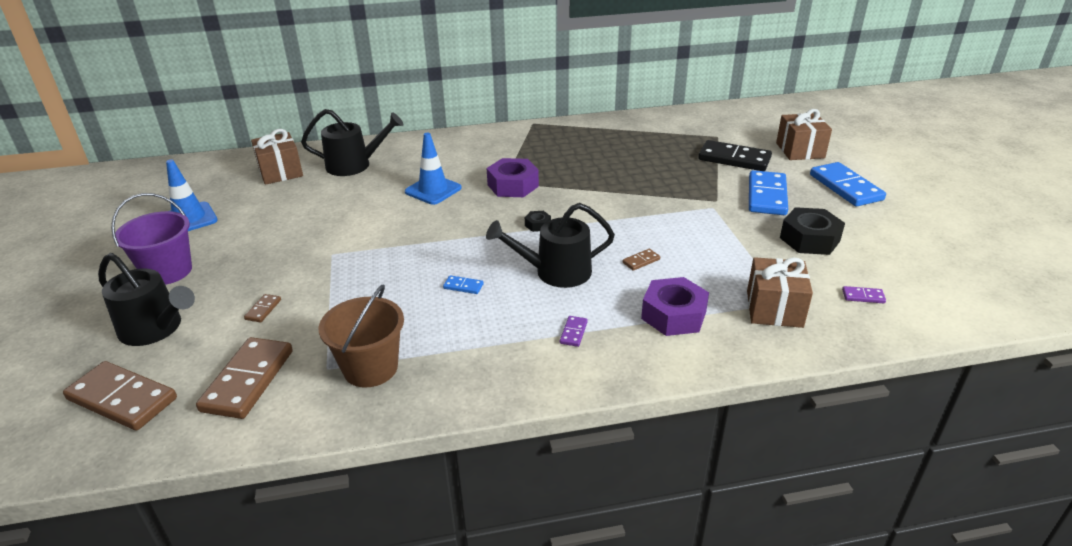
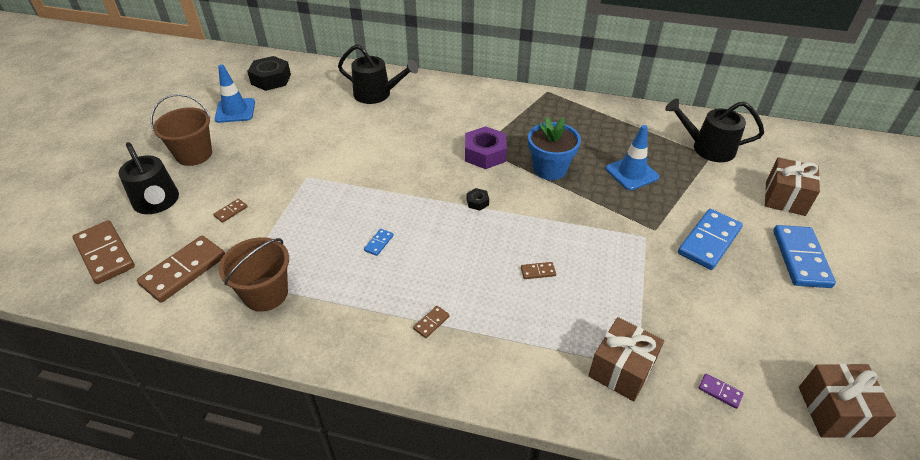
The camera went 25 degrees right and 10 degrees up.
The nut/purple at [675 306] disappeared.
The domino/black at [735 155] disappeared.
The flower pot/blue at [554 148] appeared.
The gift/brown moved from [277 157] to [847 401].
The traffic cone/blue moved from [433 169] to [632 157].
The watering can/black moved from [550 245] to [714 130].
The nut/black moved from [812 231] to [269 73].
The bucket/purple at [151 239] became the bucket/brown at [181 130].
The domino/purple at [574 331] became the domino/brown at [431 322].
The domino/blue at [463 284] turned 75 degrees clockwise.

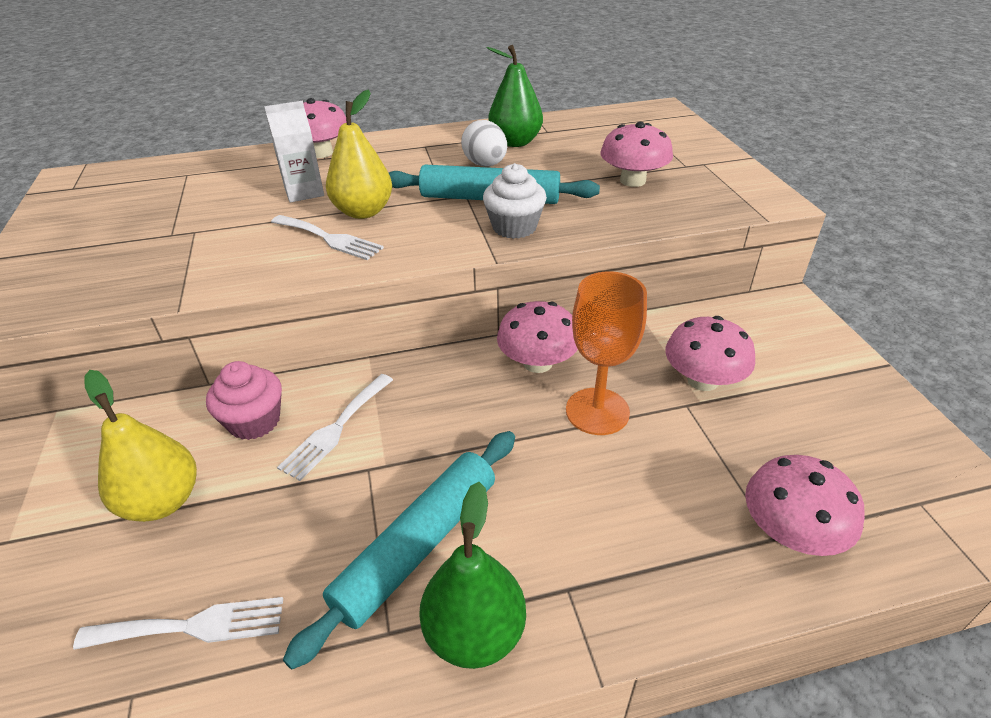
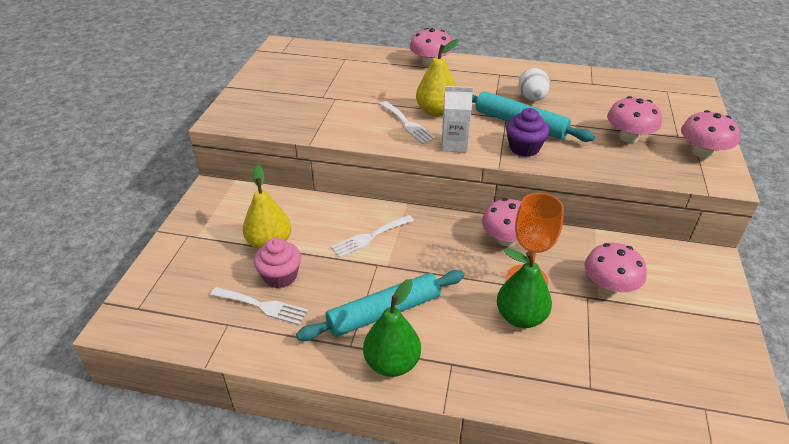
The camera went 25 degrees right and 0 degrees up.
The cupcake/pink moved from [244 400] to [277 263].
The carton/white moved from [294 151] to [457 119].
The pear/green moved from [515 96] to [524 288].
The mushroom/pink moved from [805 505] to [710 134].
The cupcake/white at [515 201] became the cupcake/purple at [527 132].

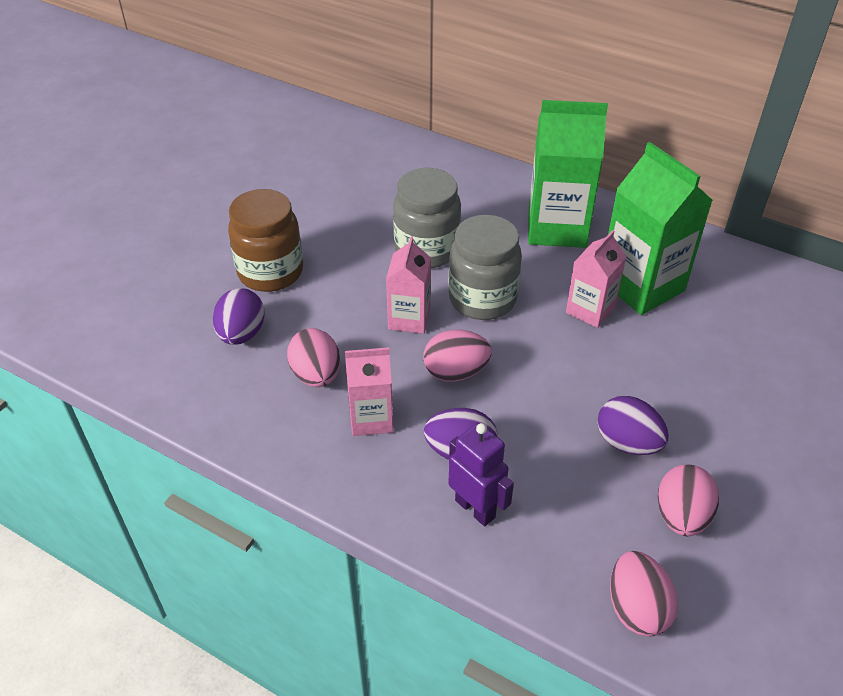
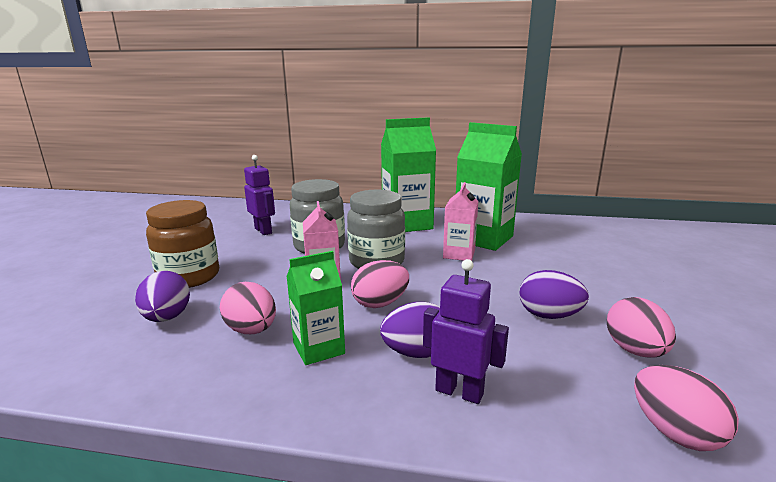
The camera went 20 degrees left and 25 degrees down.
The robot/purple at [259 195] appeared.
The carton/pink at [369 391] became the carton/green at [315 308].

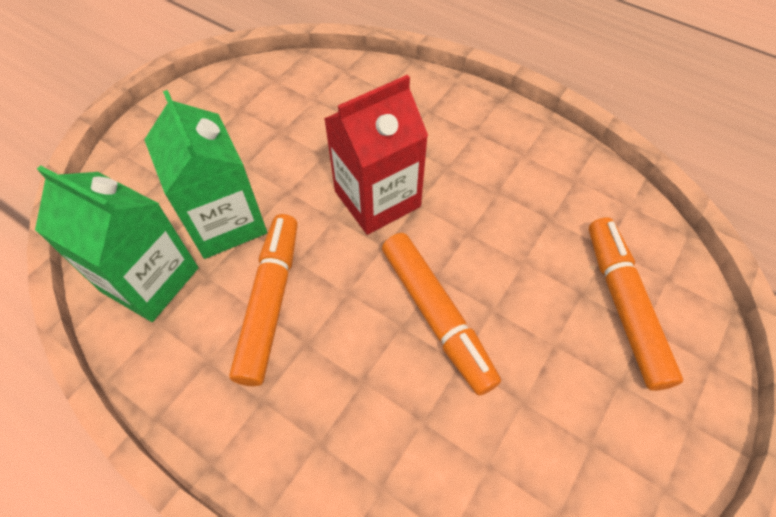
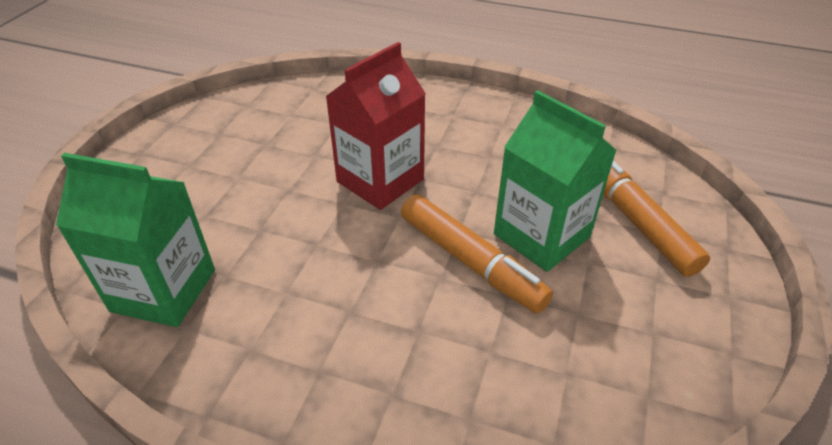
The camera went 15 degrees left and 15 degrees down.
The marker/orange at [263 300] disappeared.
The carton/green moved from [205 174] to [555 181].

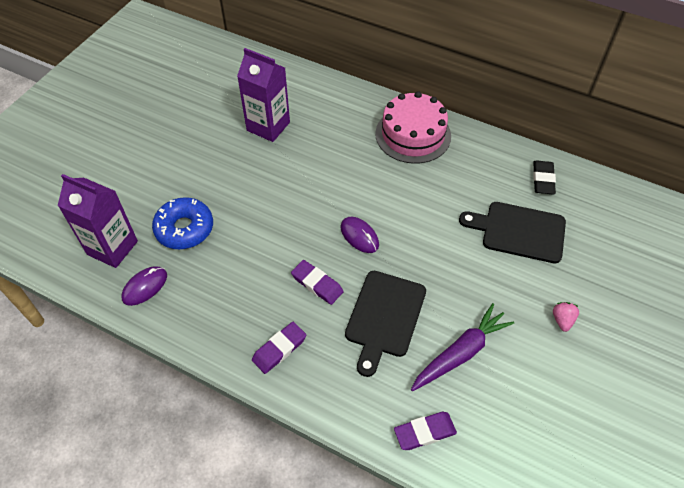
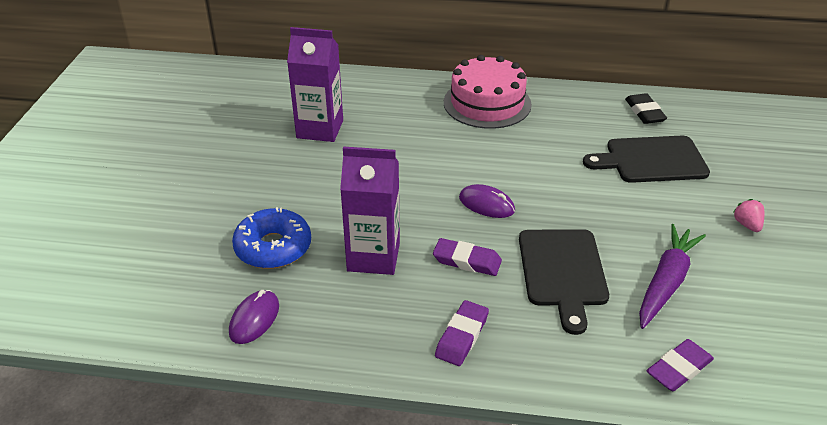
The camera went 20 degrees left and 15 degrees down.
The carton/purple moved from [98 221] to [370 210].

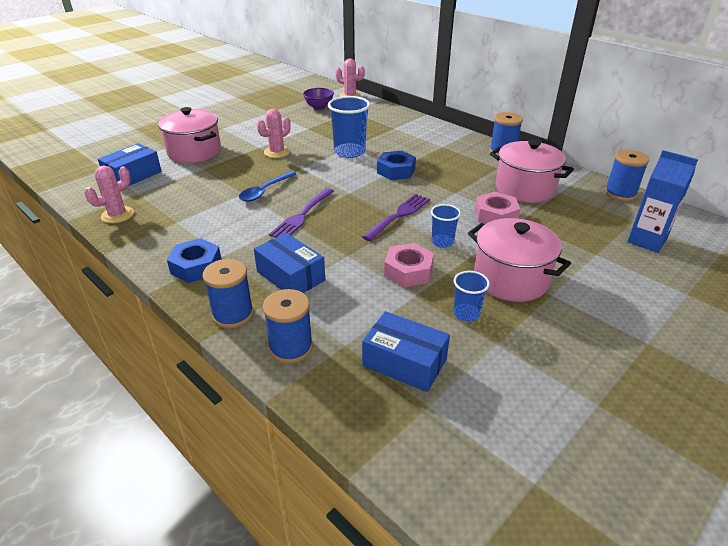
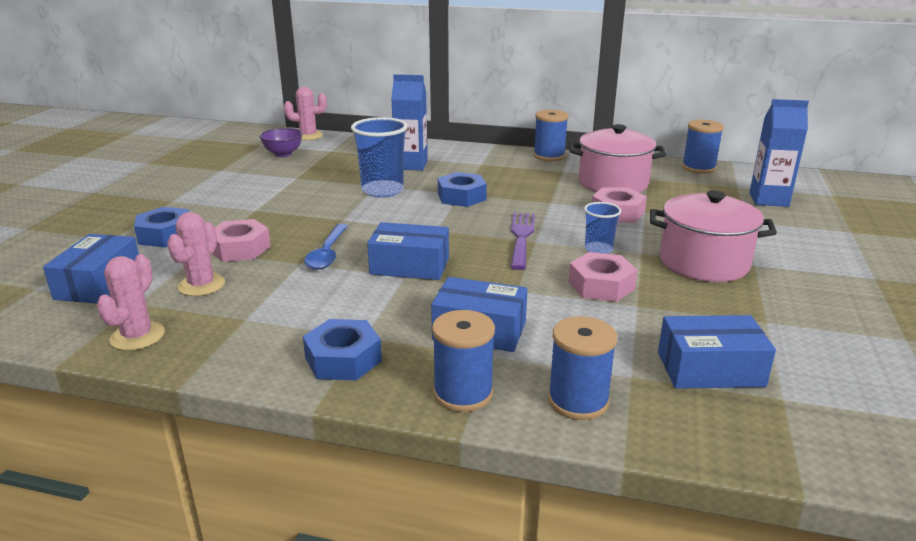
The camera went 30 degrees left and 10 degrees down.
The cup/blue at [472 296] disappeared.
The nut/pink at [241 240] appeared.
The carton/blue at [409 122] appeared.
The cactus/pink moved from [274 133] to [196 254].
The pot/pink at [189 135] was replaced by the nut/blue at [161 227].
The fork/purple at [301 213] was replaced by the box/blue at [408 251].

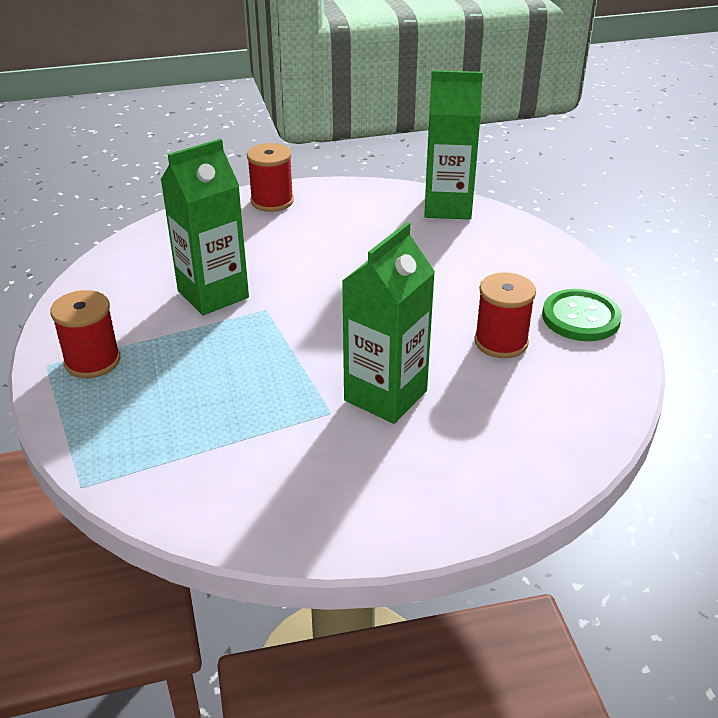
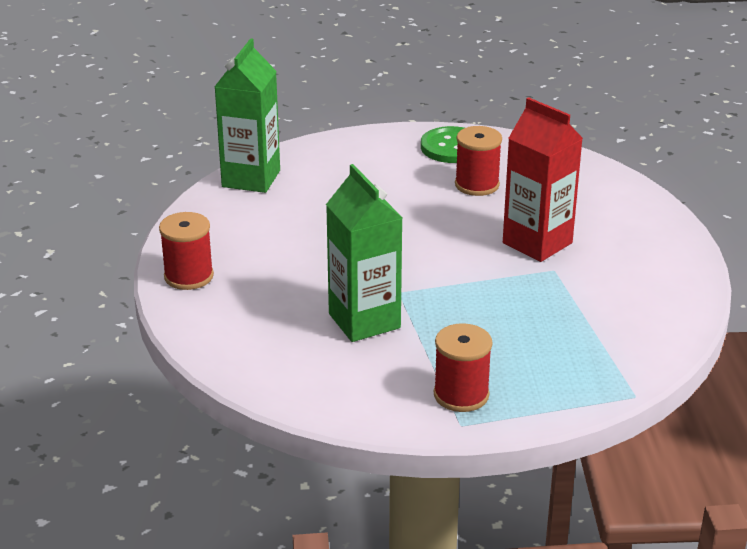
The camera went 80 degrees left and 5 degrees down.
The carton/green at [388 323] became the carton/red at [543 179].

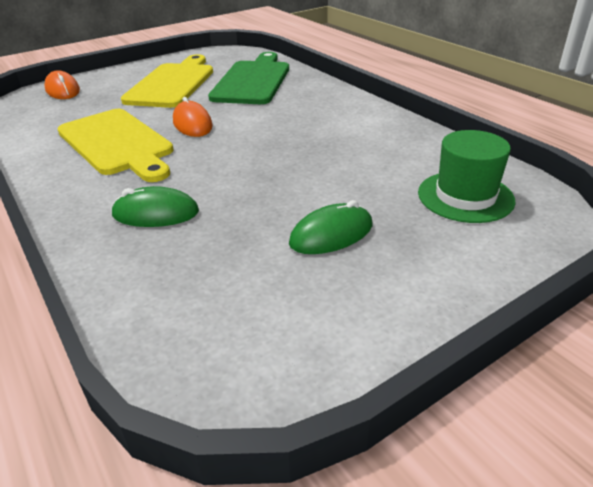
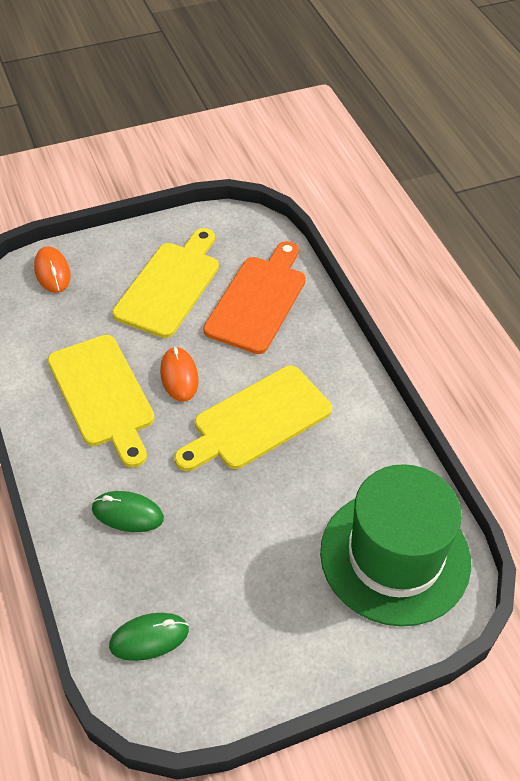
The camera went 10 degrees right and 15 degrees up.
The cutting board/yellow at [253 418] appeared.
The mouse/green moved from [330 227] to [149 637].
The cutting board/green at [248 78] became the cutting board/orange at [254 297].
The hat/green at [467 176] changed to 1.81 times the size.

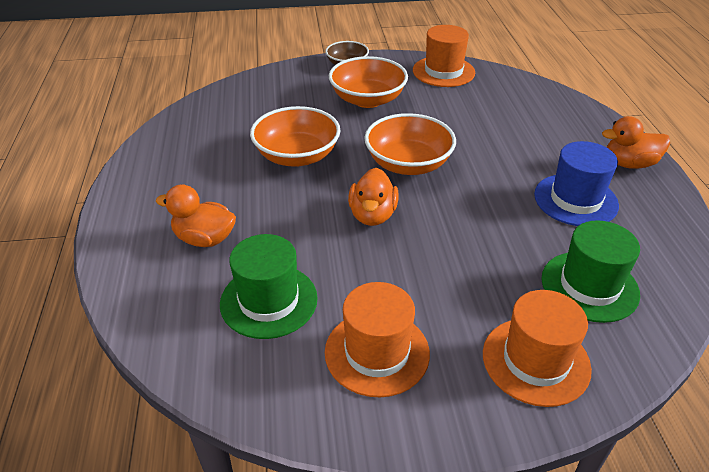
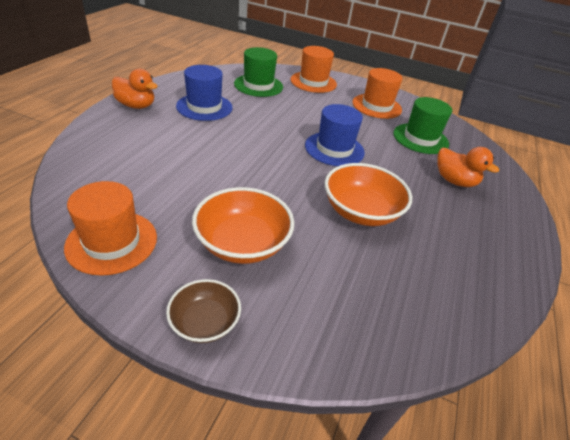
The camera went 155 degrees left and 0 degrees up.
The bowl/orange at [410 144] disappeared.
The duck/orange at [373 197] was replaced by the hat/blue at [335 135].

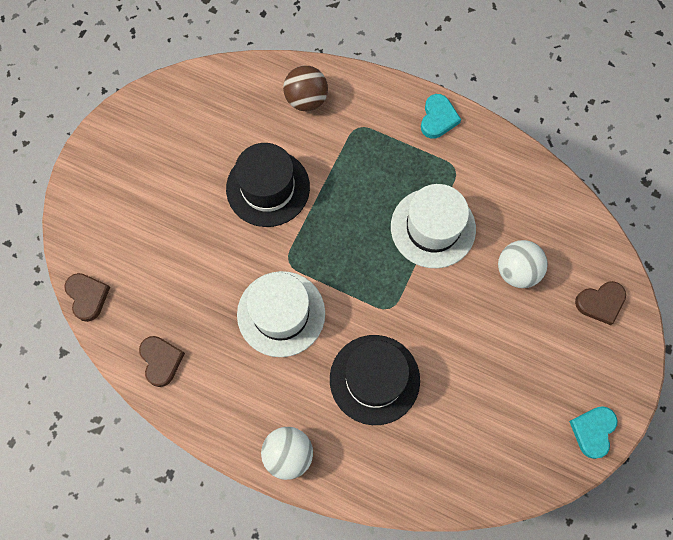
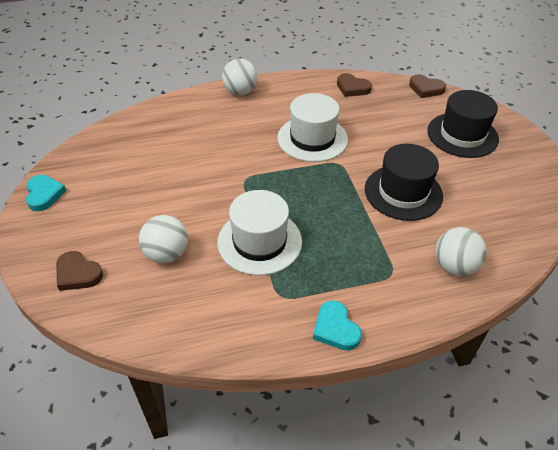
The camera went 140 degrees right and 25 degrees down.
The hat/black moved from [375 380] to [463 124].
The ball/brown at [305 88] became the ball/white at [461 251].
The heart/brown at [600 303] turned 90 degrees counterclockwise.

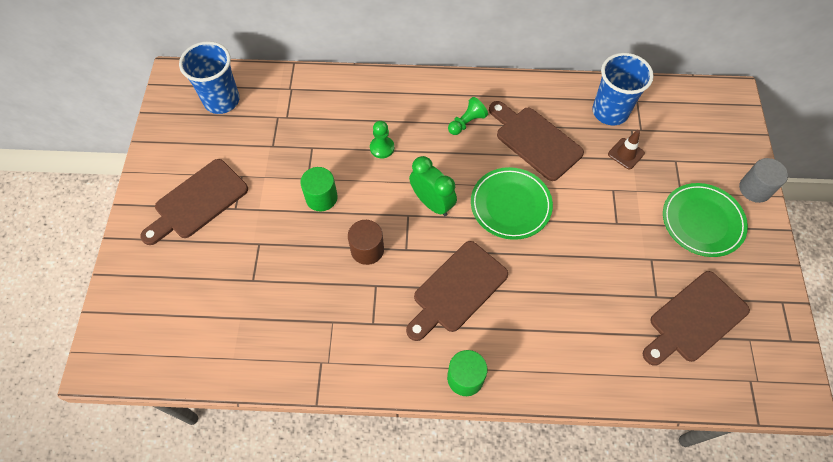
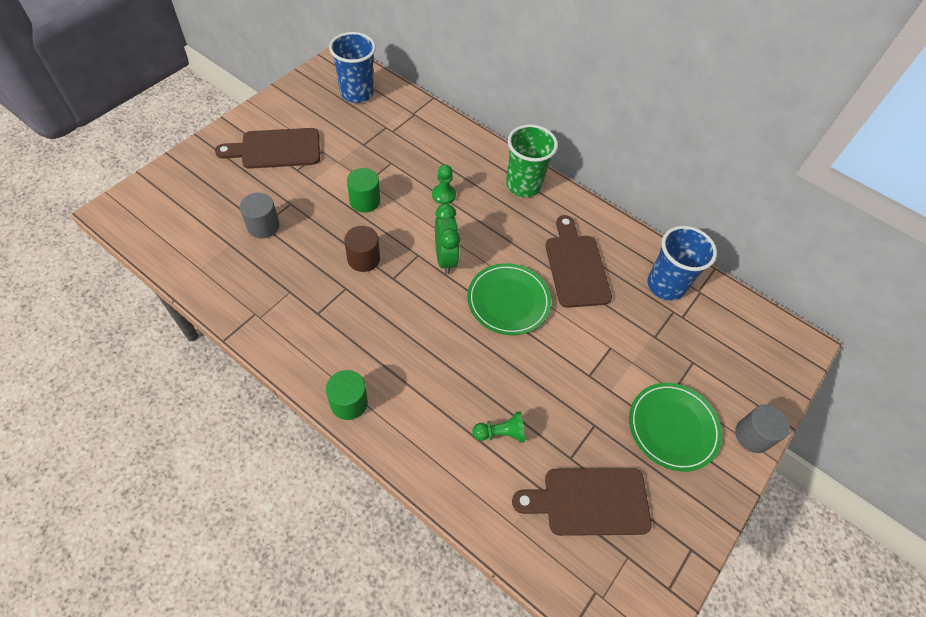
The camera went 30 degrees right and 5 degrees down.
The cutting board/brown at [457 291] disappeared.
The traffic cone/brown at [626 150] disappeared.
The cylinder/grey at [260 215] appeared.
The cup/green at [532 160] appeared.
The pawn/green moved from [468 116] to [498 427].

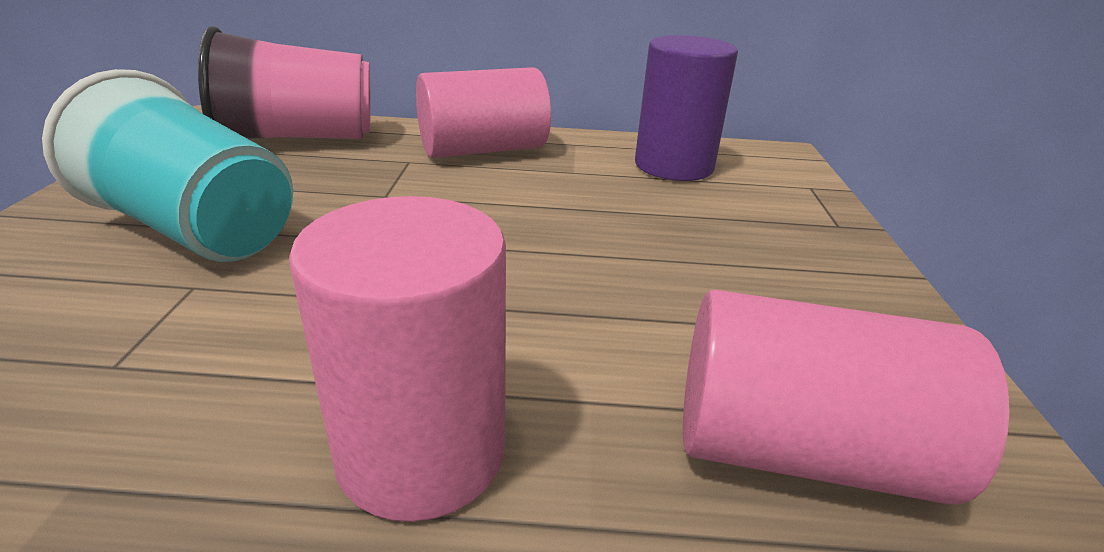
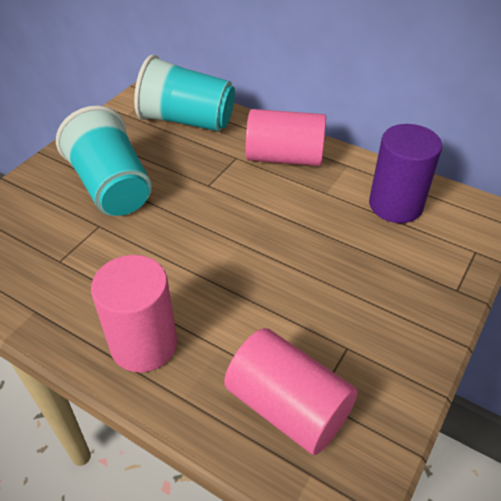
The camera went 30 degrees right and 15 degrees up.
The cup/pink at [284 82] became the cup/turquoise at [184 93].

